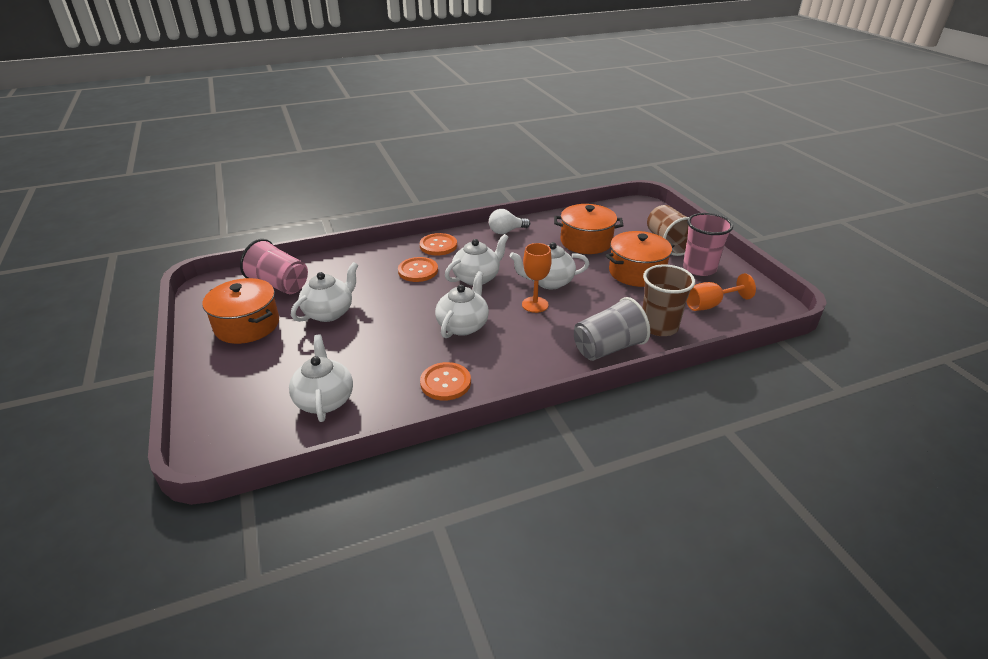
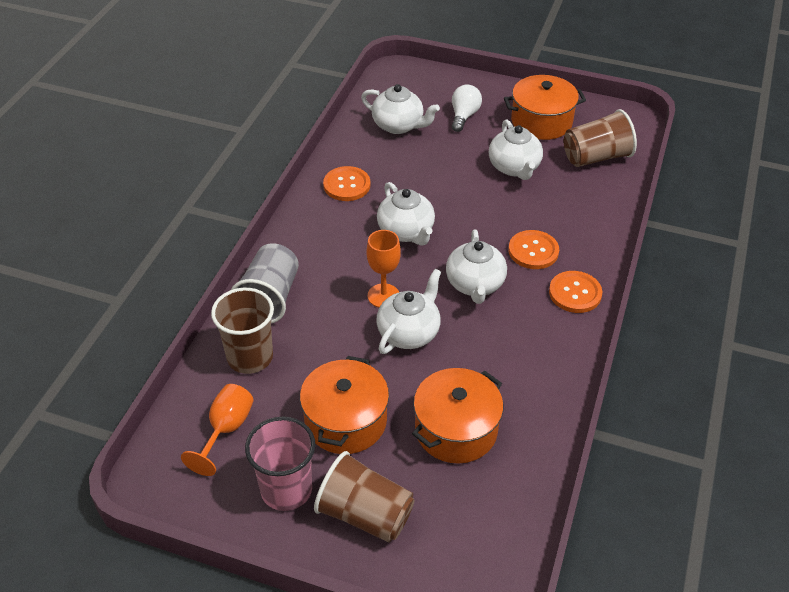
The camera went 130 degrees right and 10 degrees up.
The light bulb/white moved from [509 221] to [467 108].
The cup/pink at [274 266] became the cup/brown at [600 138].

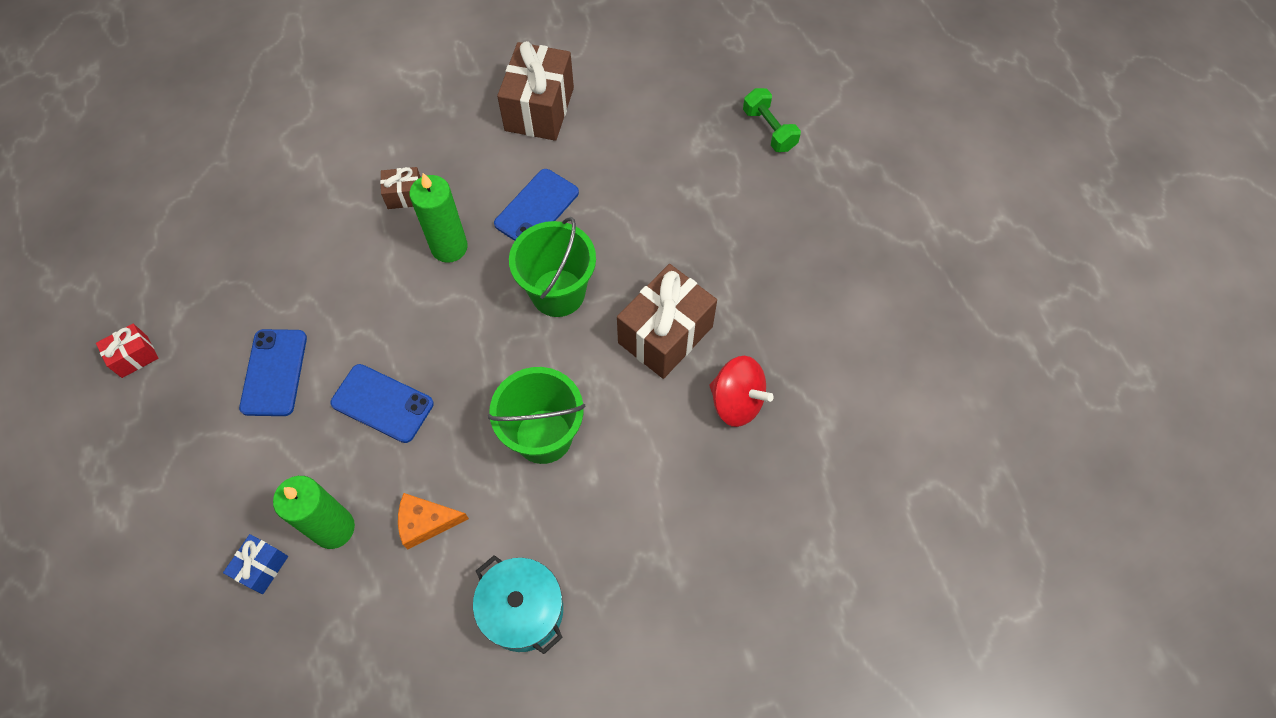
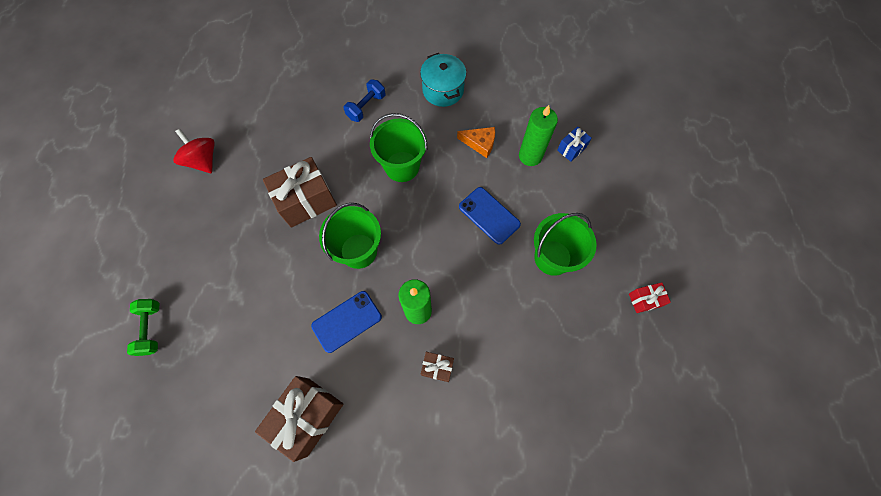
The camera went 160 degrees left and 5 degrees up.
The dumbbell/blue at [364 100] appeared.
The spinning top/red moved from [741 391] to [194 151].
The phone/blue at [273 372] was replaced by the bucket/green at [565 244].

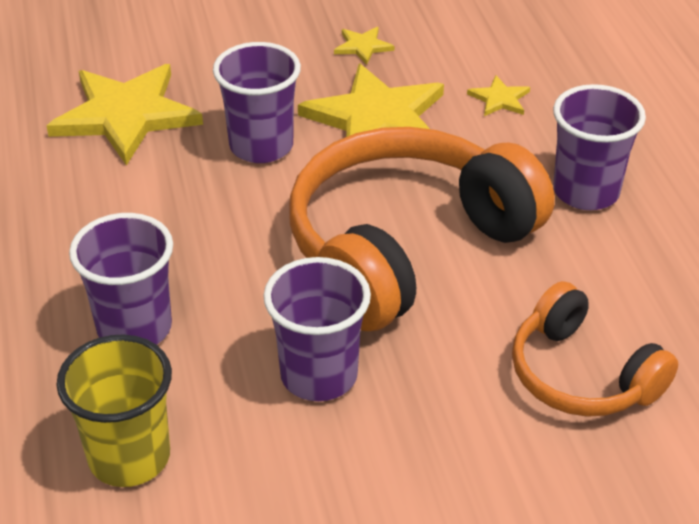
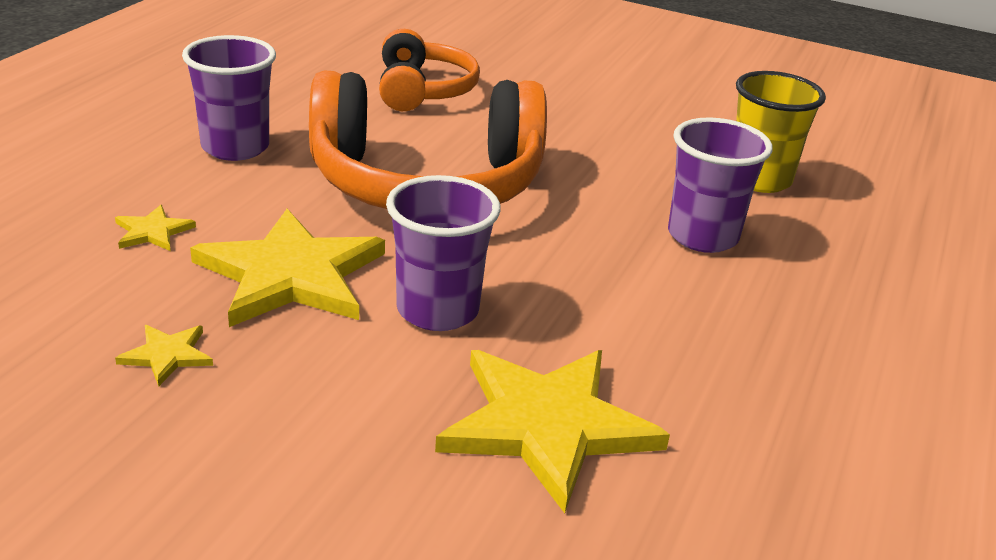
The camera went 145 degrees left and 10 degrees down.
The cup/purple at [317 329] disappeared.

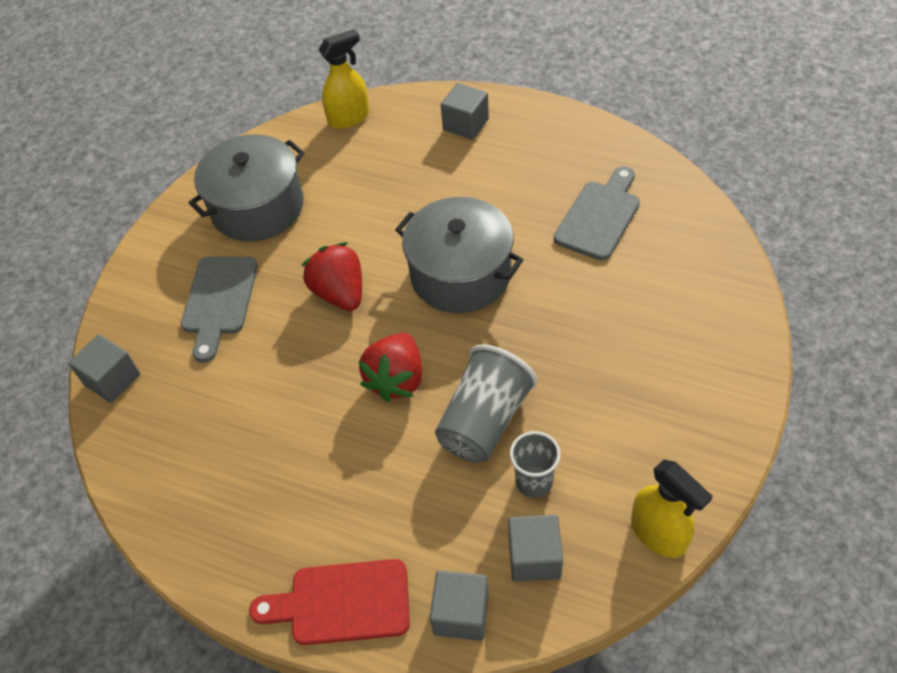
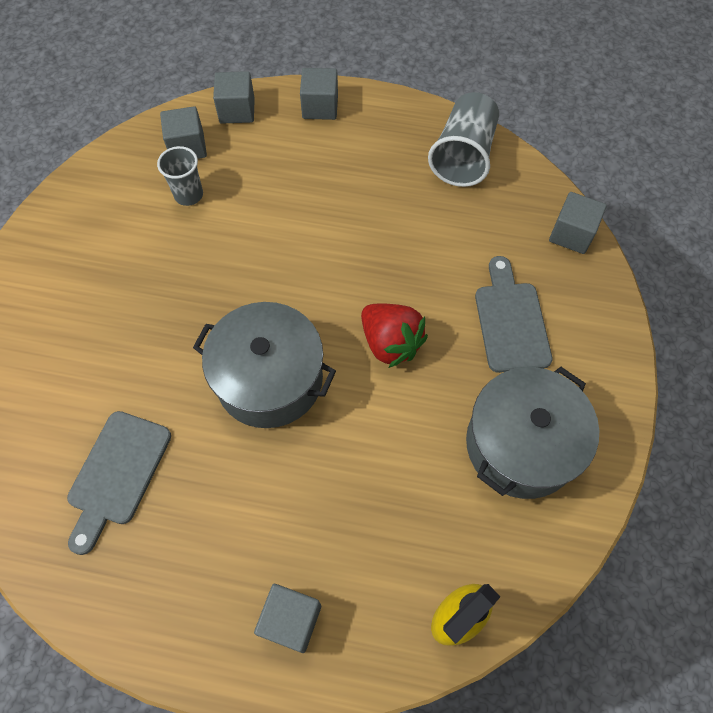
The camera went 165 degrees right and 10 degrees up.
The strawberry/red at [390 367] disappeared.
The spray bottle/yellow at [672 509] disappeared.
The cup/grey moved from [486 403] to [463 139].
The cutting board/red at [329 602] was replaced by the cube/grey at [319 94].

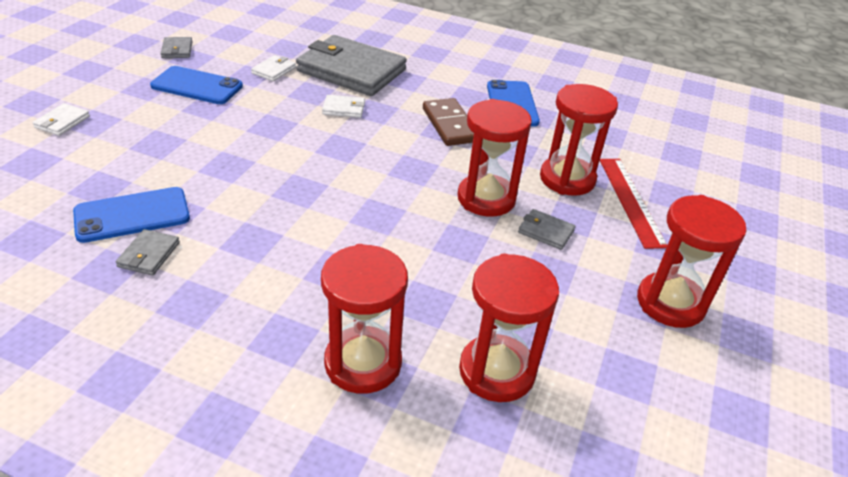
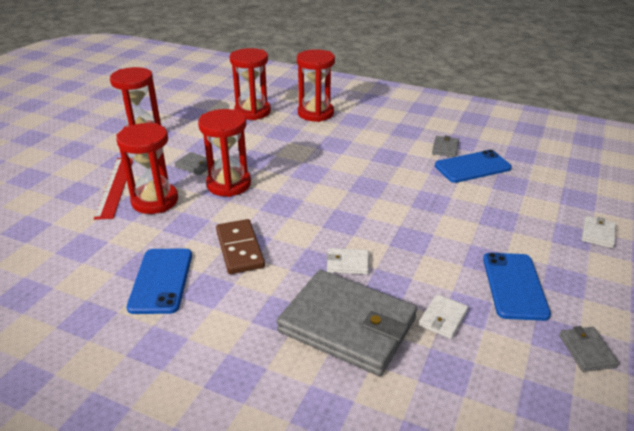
The camera went 175 degrees left and 5 degrees down.
The phone/blue at [196 85] turned 75 degrees clockwise.

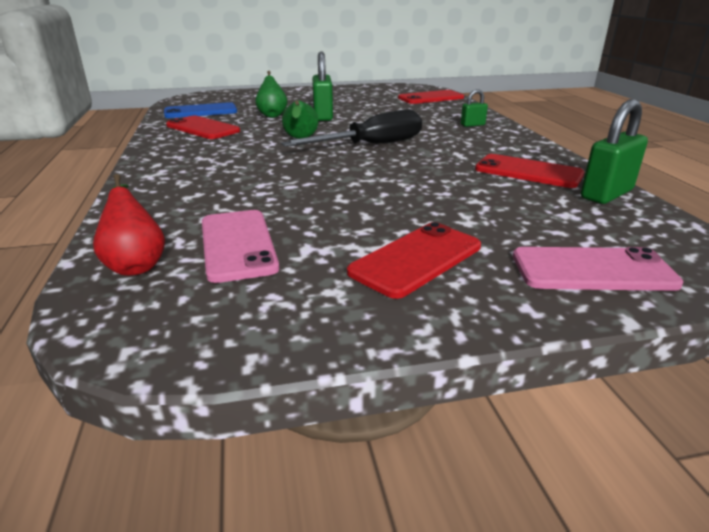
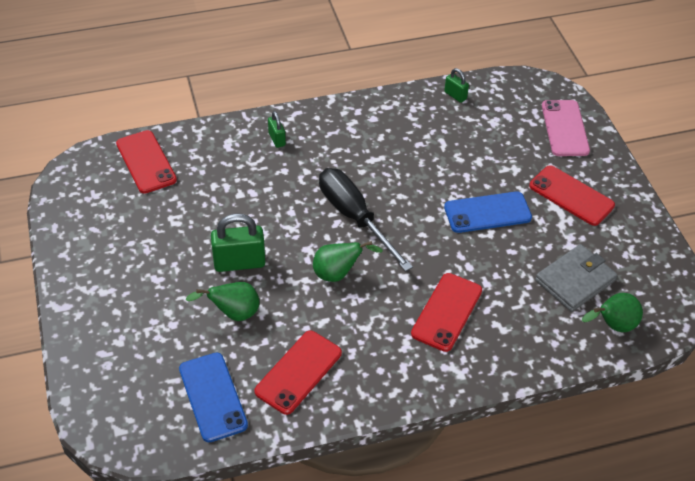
The camera went 95 degrees left and 20 degrees up.
The phone/blue at [488 212] appeared.
The phone/red moved from [529 171] to [446 312].
The phone/pink at [240 246] was replaced by the wallet/grey at [576 278].
The pear/red at [129 225] became the pear/green at [612 312].
The padlock/green at [614 151] changed to 0.54 times the size.

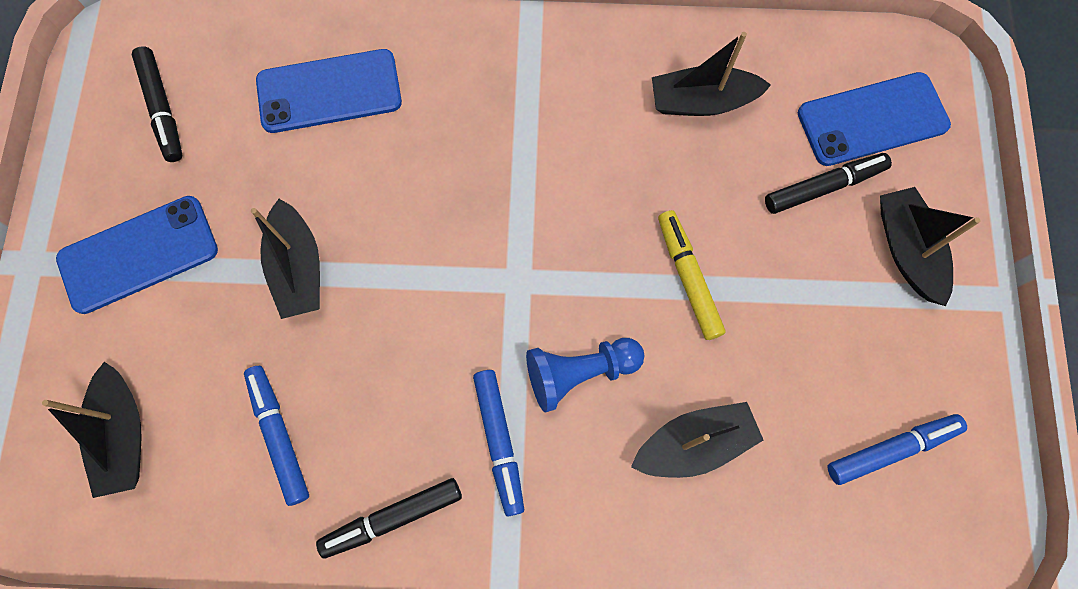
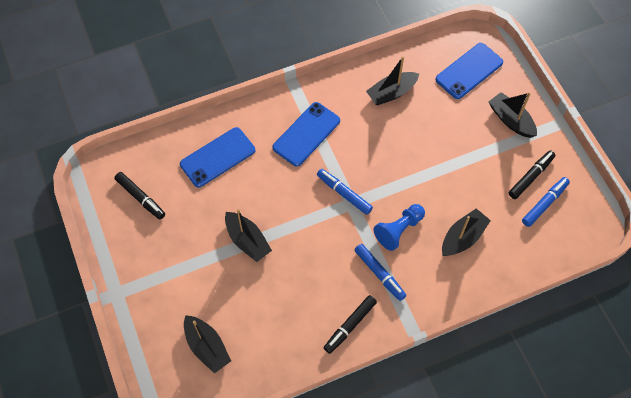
The camera went 25 degrees left and 10 degrees down.
The marker/yellow at [692 275] disappeared.
The phone/blue moved from [137 255] to [306 134].
The marker/blue moved from [276 436] to [345 192].
The marker/black moved from [828 183] to [532 174].

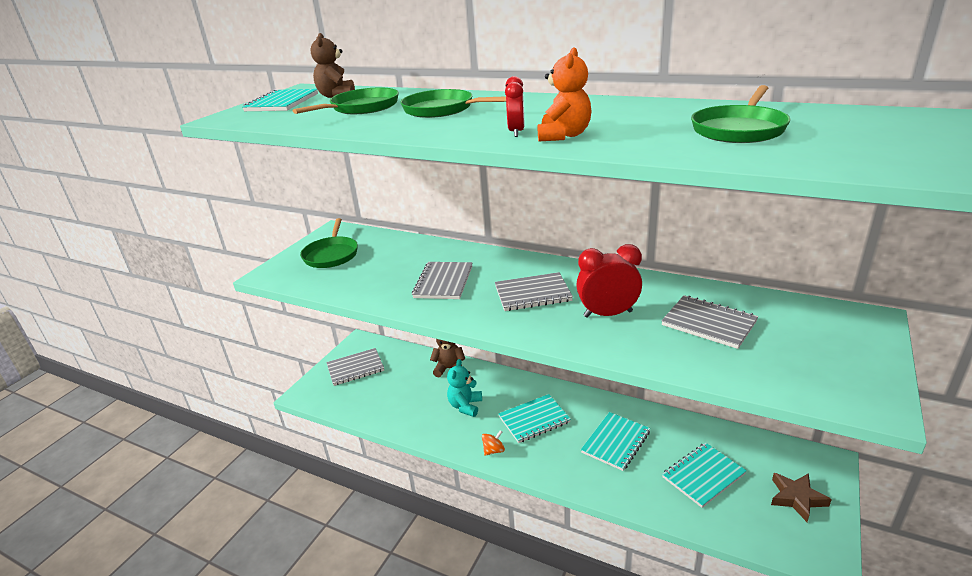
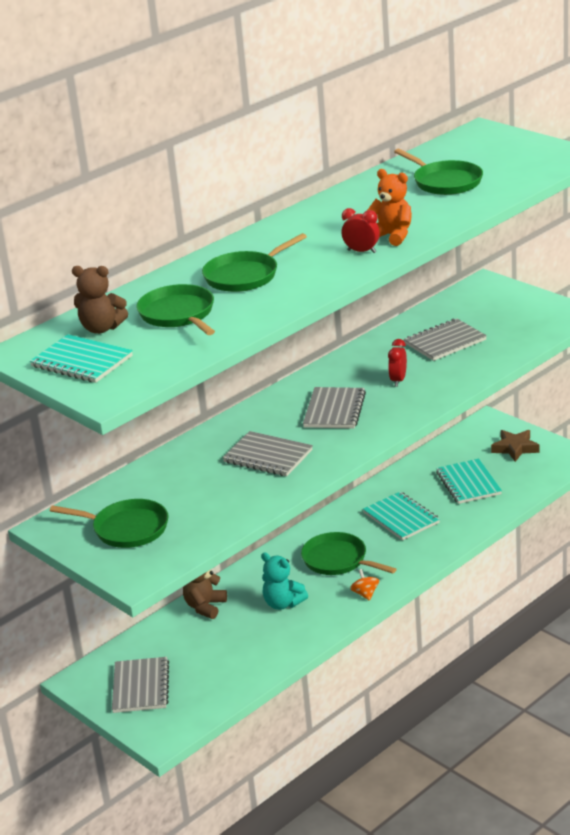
The camera went 70 degrees left and 0 degrees up.
The notebook/turquoise at [534 418] was replaced by the pan/green at [349 553].
The clock/red at [609 281] changed to 0.59 times the size.

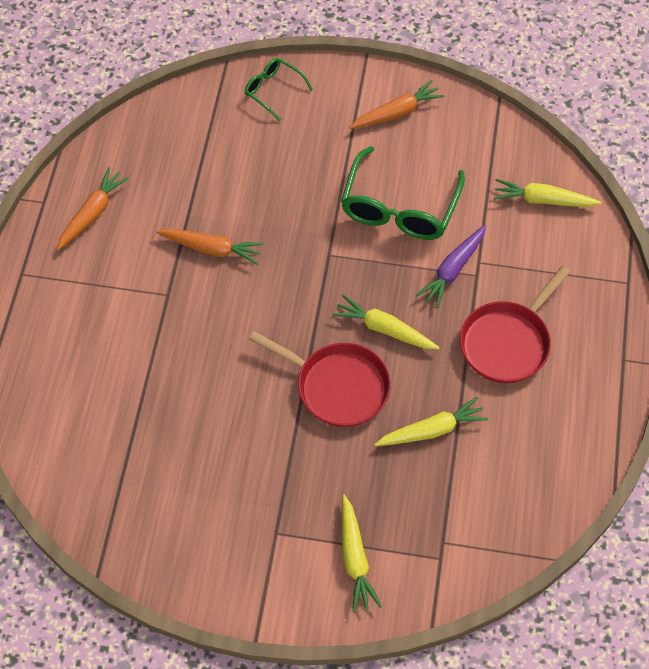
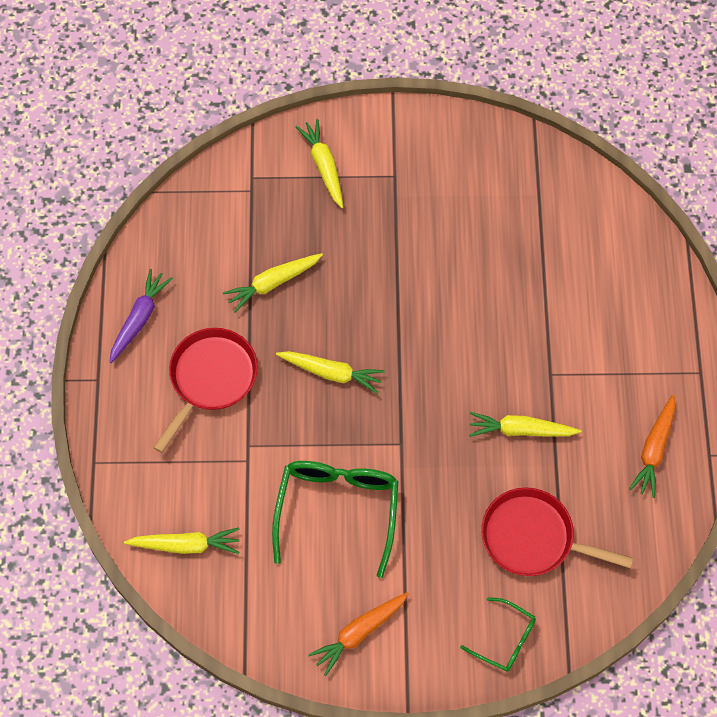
The camera went 170 degrees right and 5 degrees up.
The pan/red moved from [320 379] to [557 531].
The carrot/purple moved from [451 266] to [141 316].
The carrot/orange at [210 246] became the carrot/yellow at [525 424].

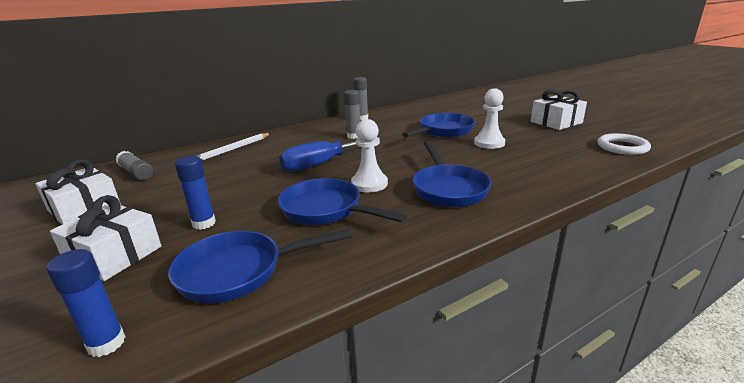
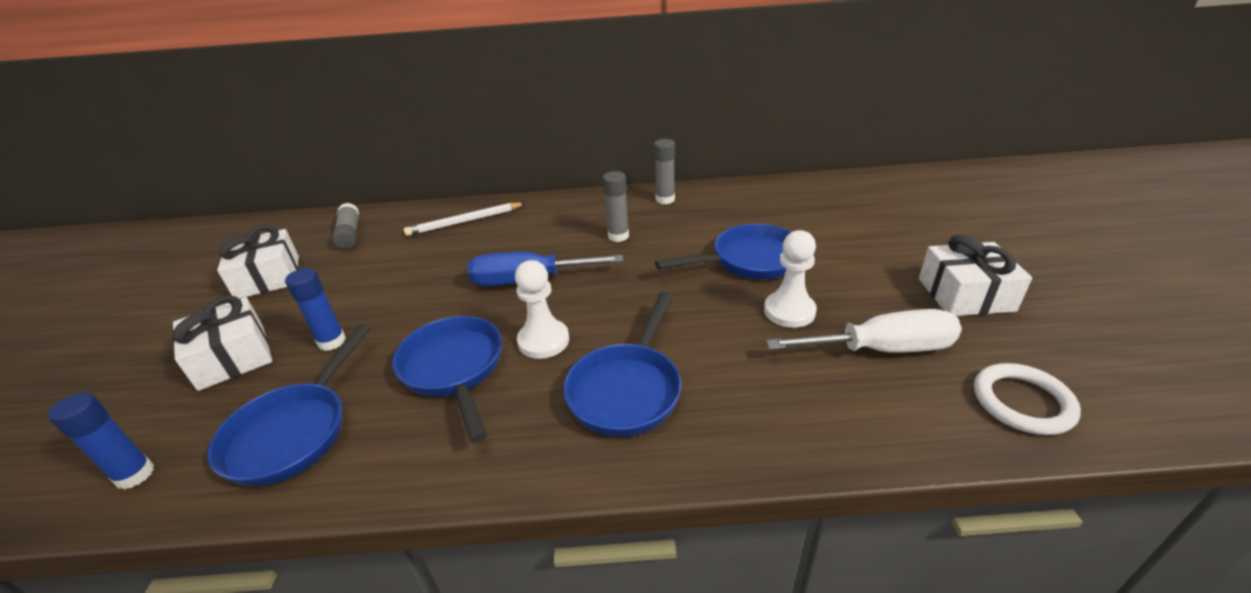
The camera went 30 degrees right and 10 degrees up.
The screwdriver/white at [864 331] appeared.
The pan/blue at [260 266] turned 90 degrees counterclockwise.

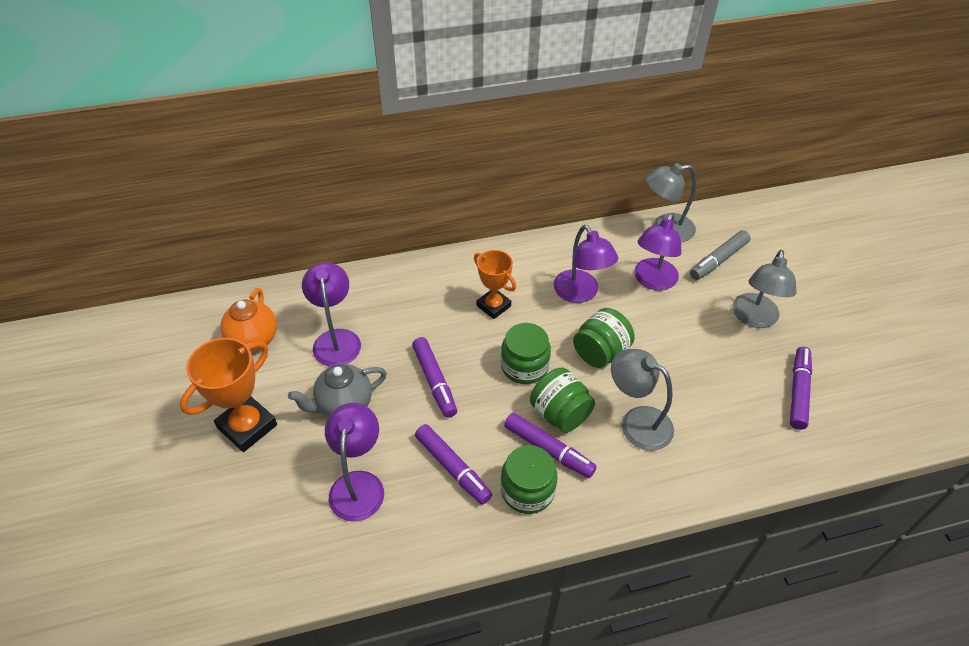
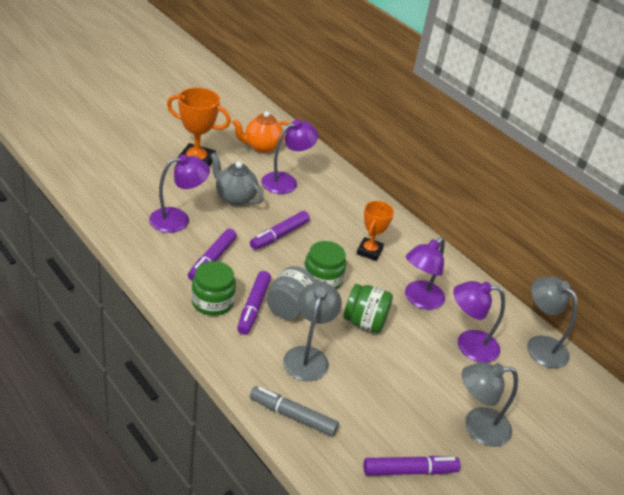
The camera went 60 degrees right and 10 degrees down.
The marker/grey moved from [720 255] to [294 411].
The jar/green at [562 400] became the jar/grey at [291 293].

